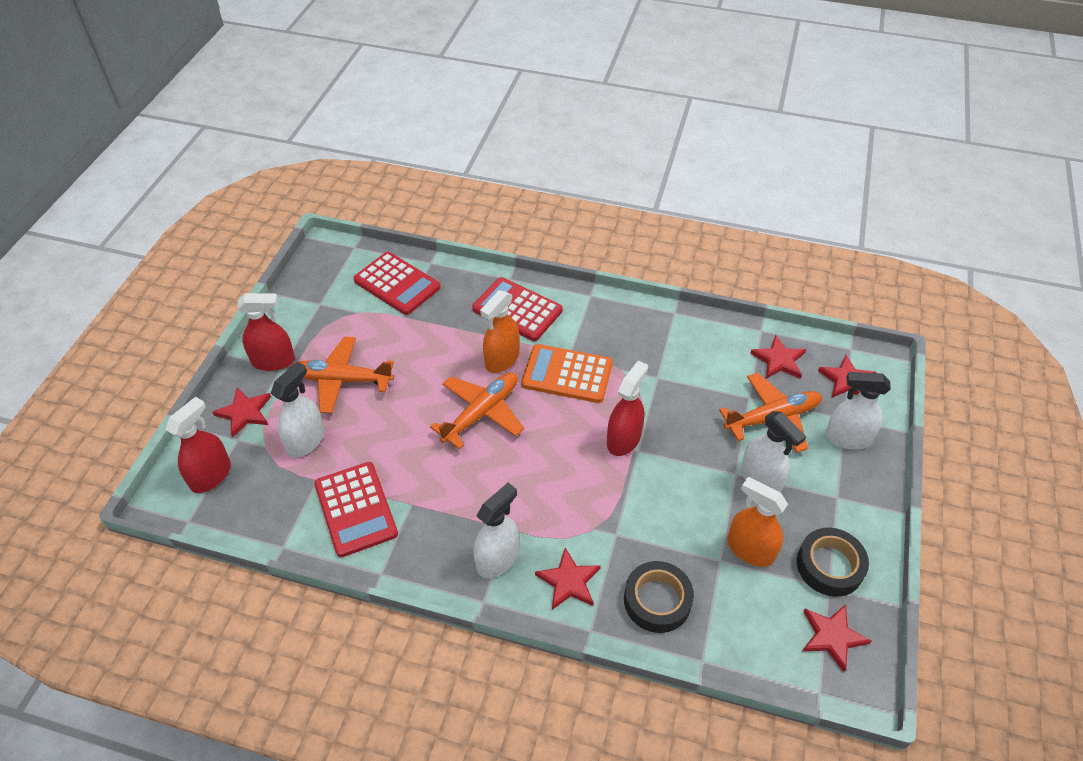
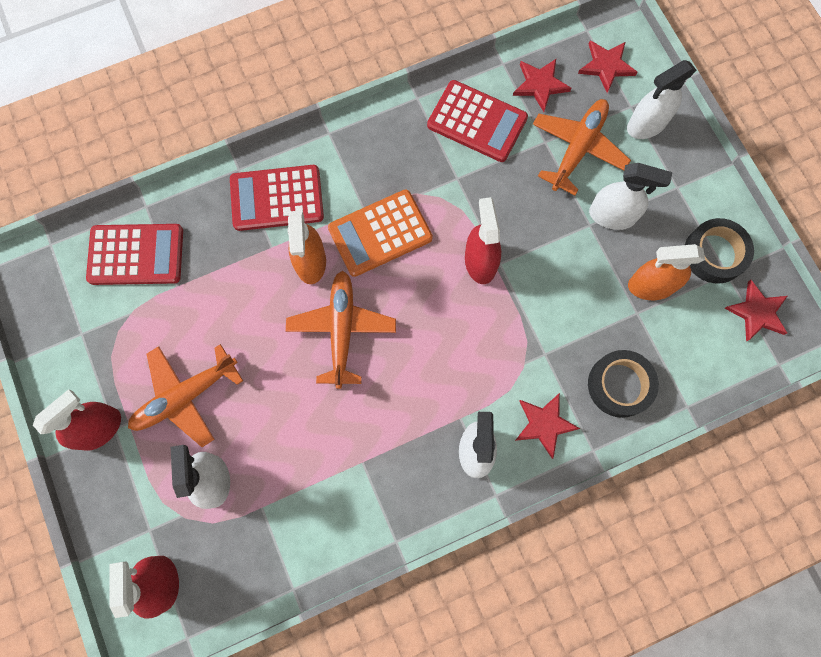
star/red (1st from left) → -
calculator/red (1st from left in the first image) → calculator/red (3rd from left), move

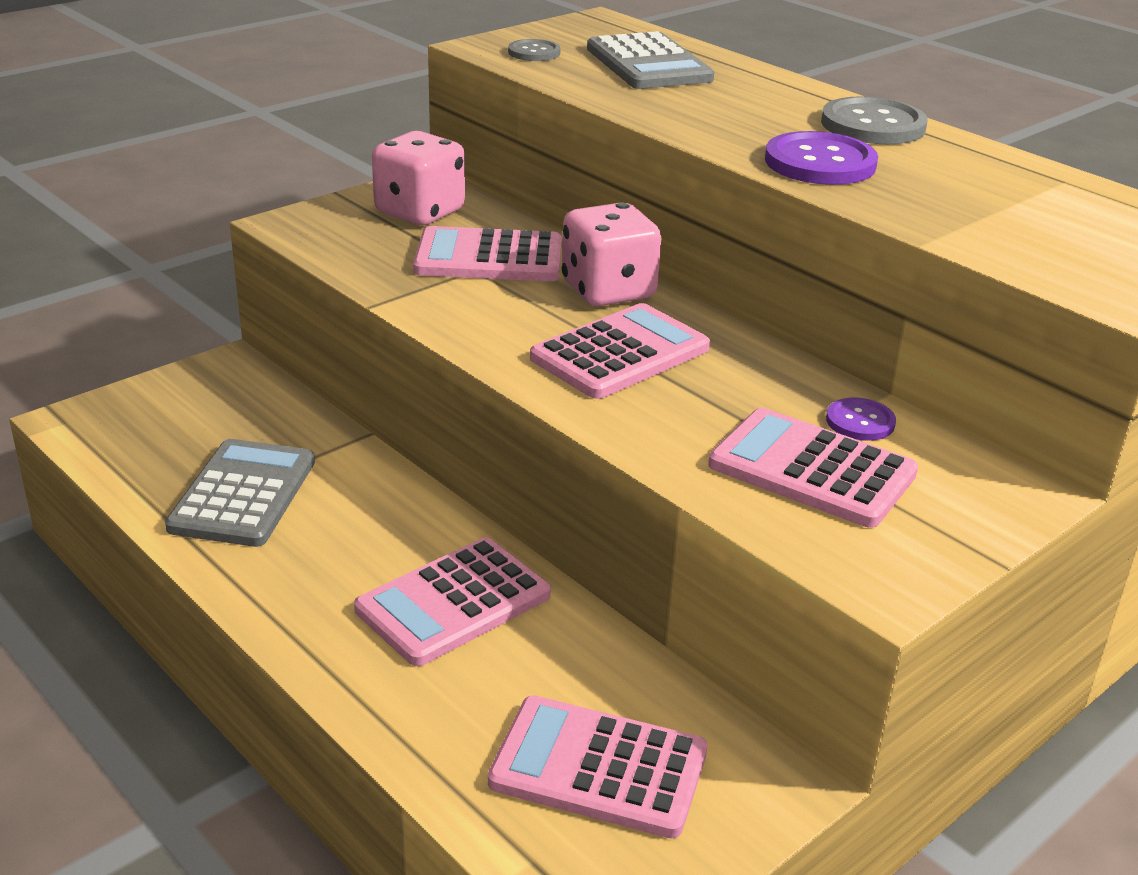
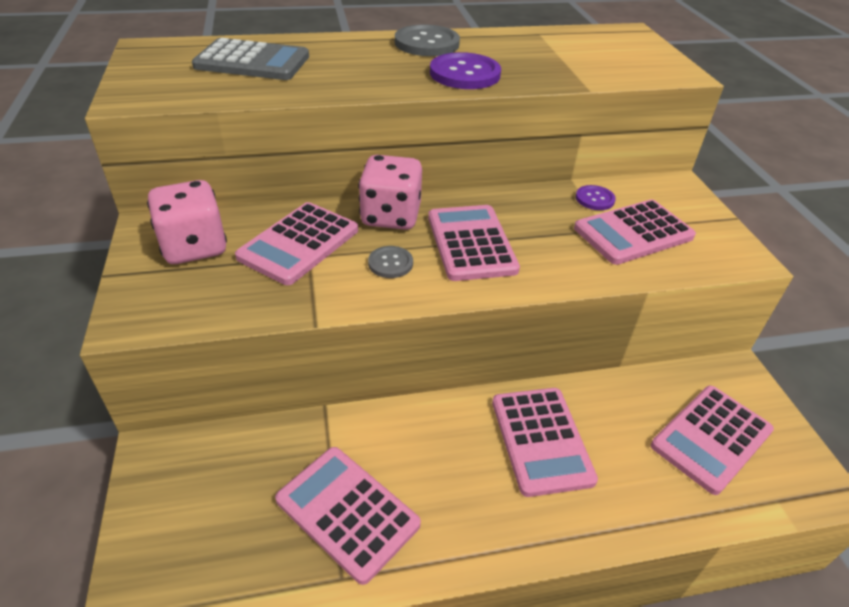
calculator/grey (1st from left) → calculator/pink (2nd from left)
button/grey (1st from left), move

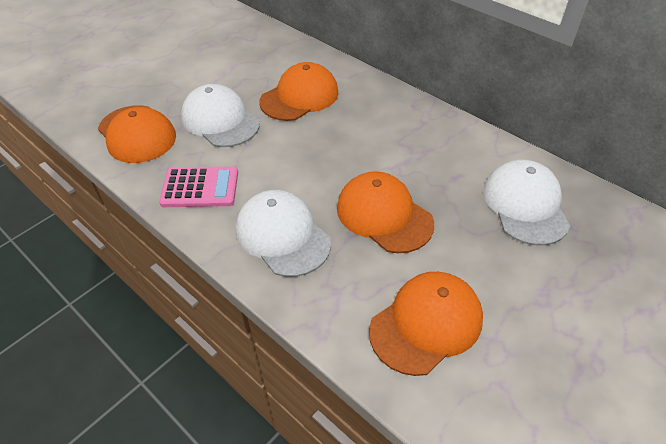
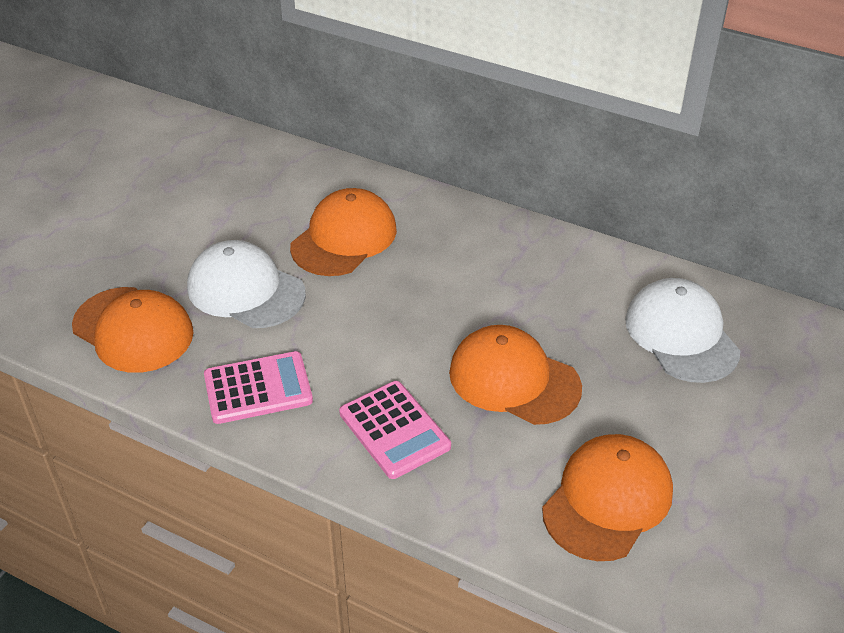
cap/white (2nd from left) → calculator/pink (2nd from left)

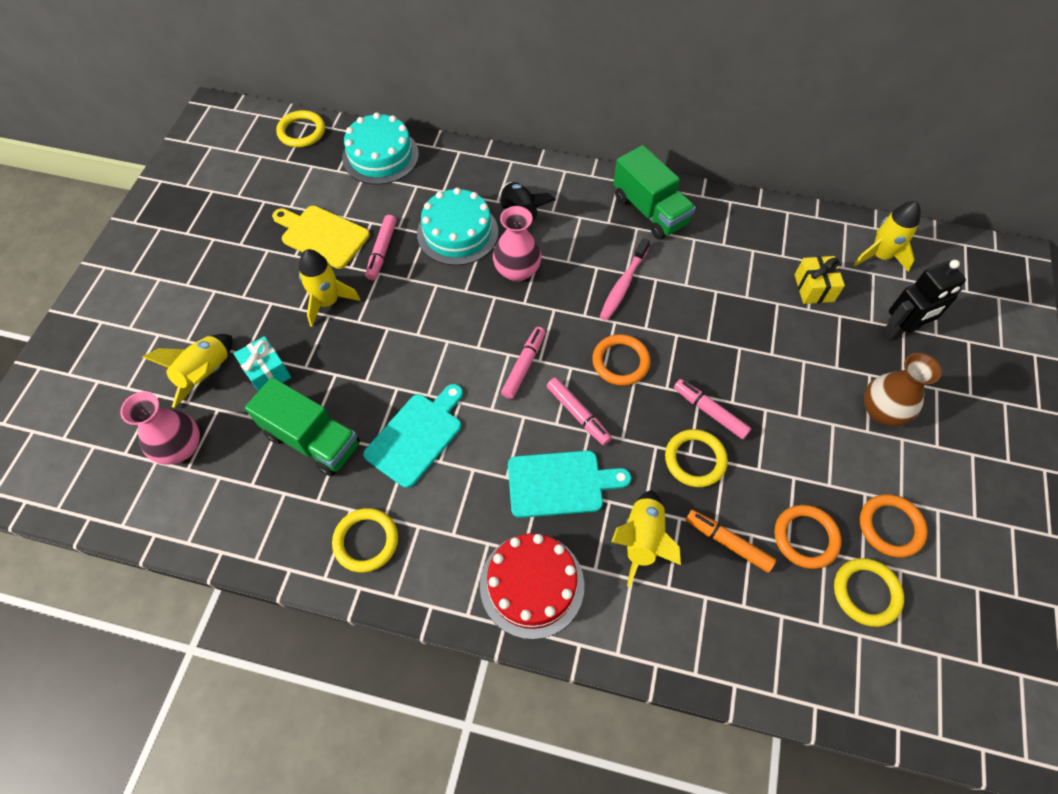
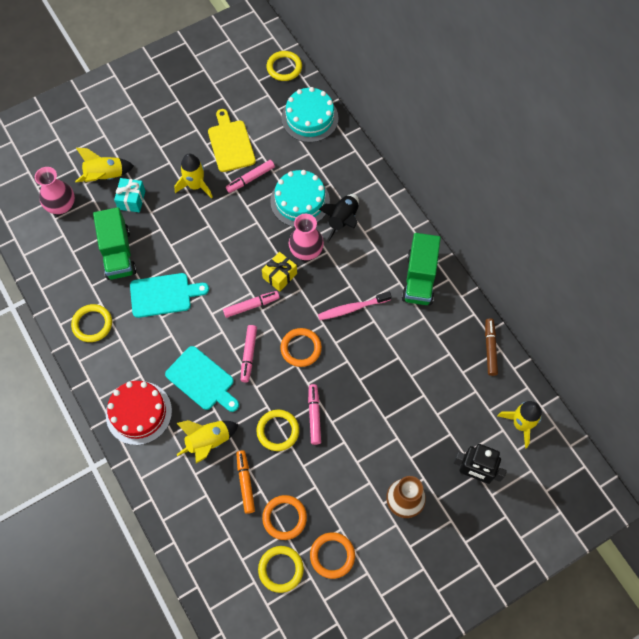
gift/yellow, move
- → marker/brown

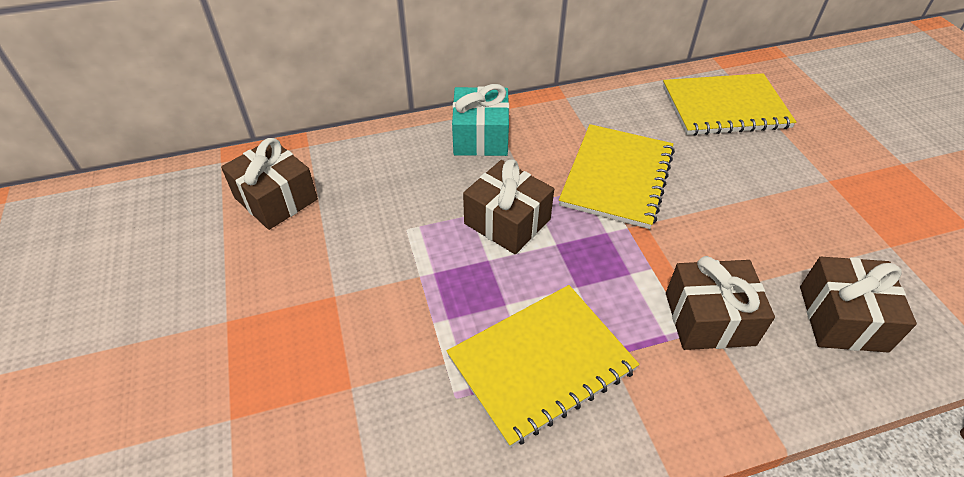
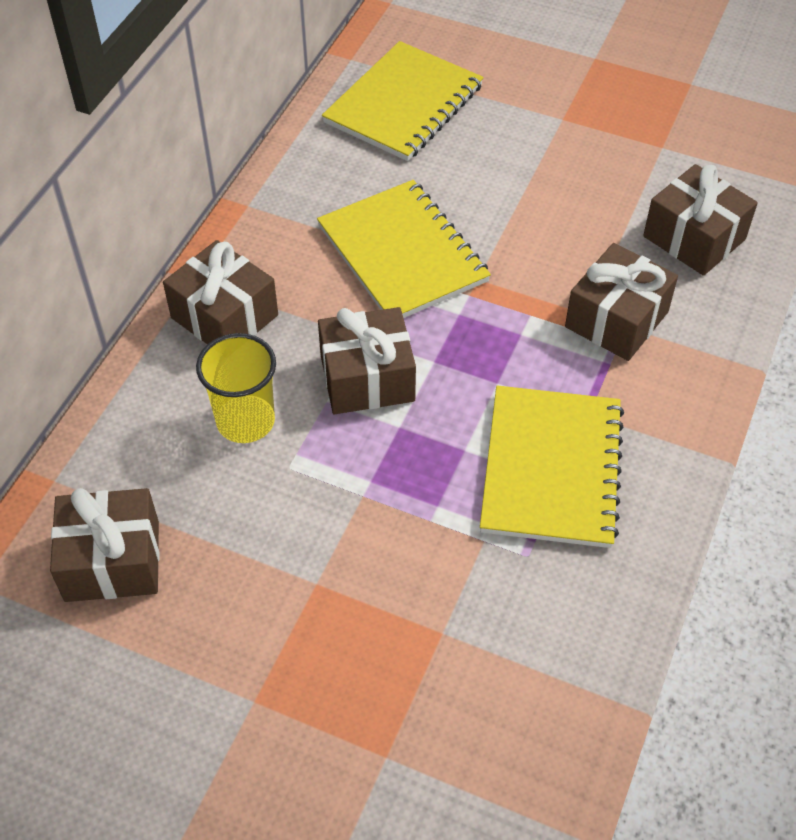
gift/turquoise → gift/brown (2nd from left)
- → cup/yellow

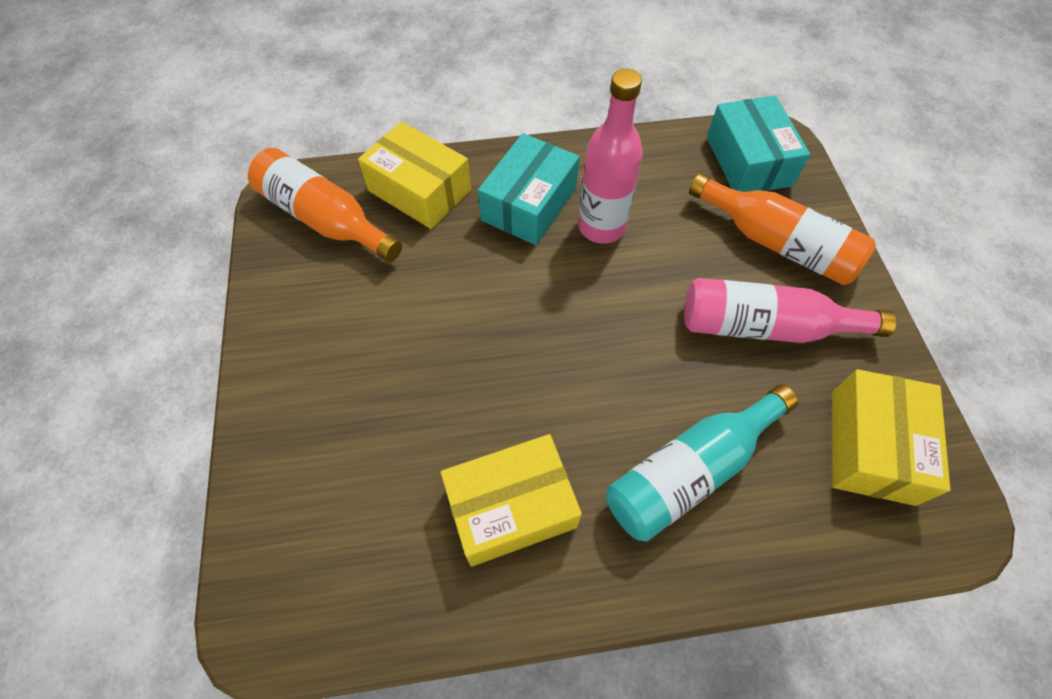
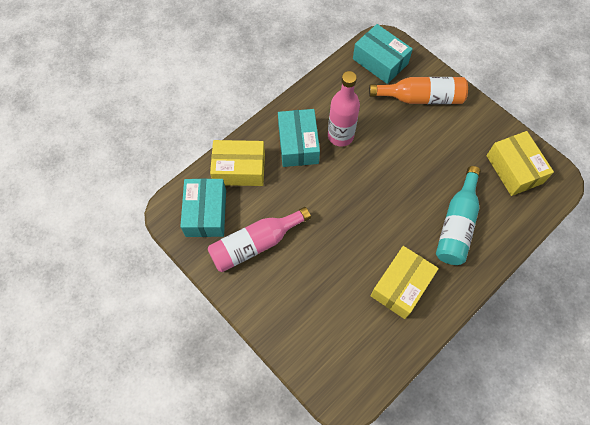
bottle/orange (1st from left) → box/turquoise (1st from left)
bottle/pink (2nd from left in the first image) → bottle/pink (1st from left), move

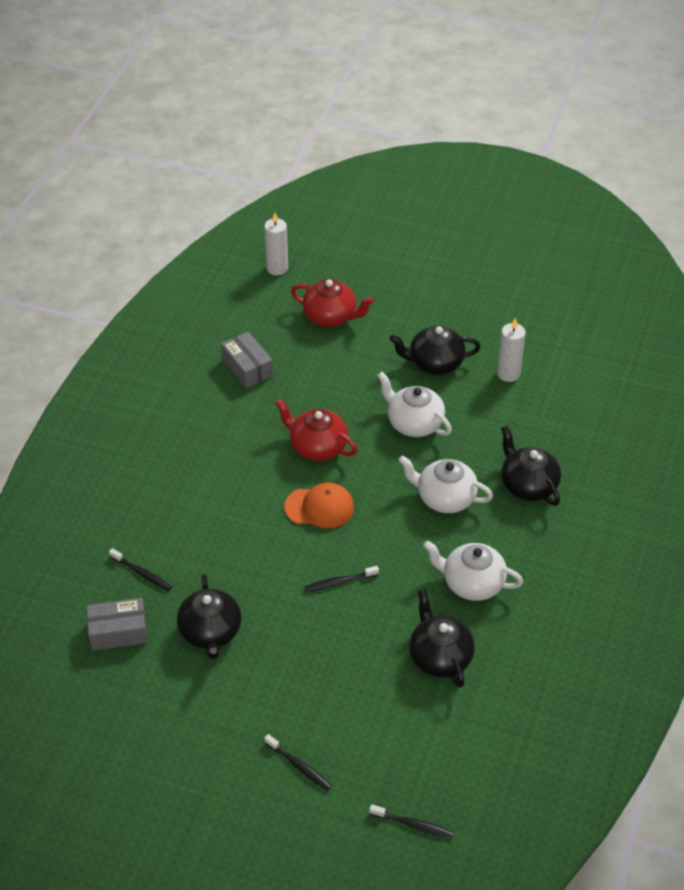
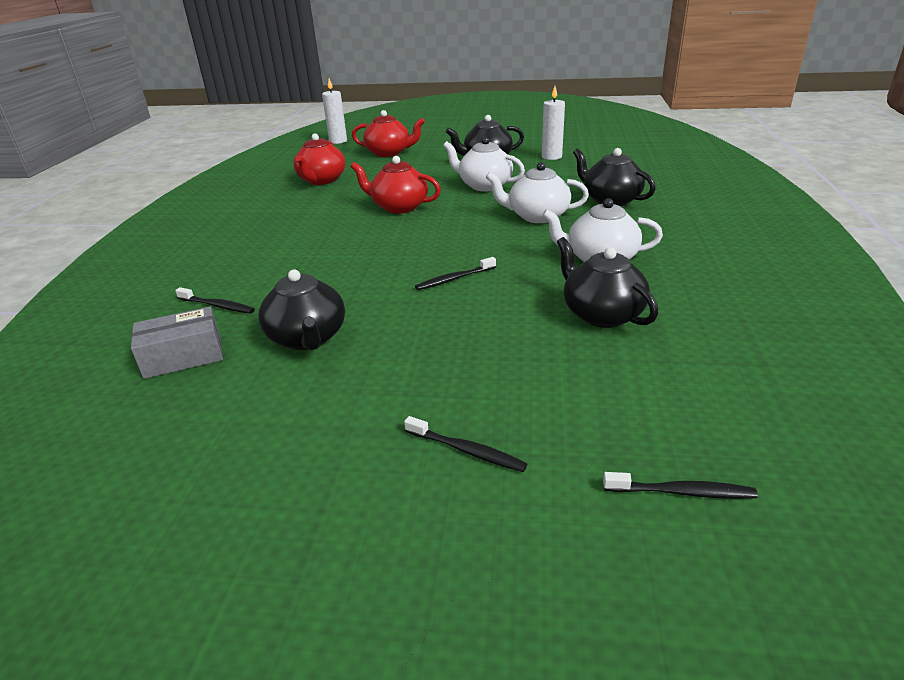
box/grey (2nd from left) → teapot/red (1st from left)
cap/orange → -

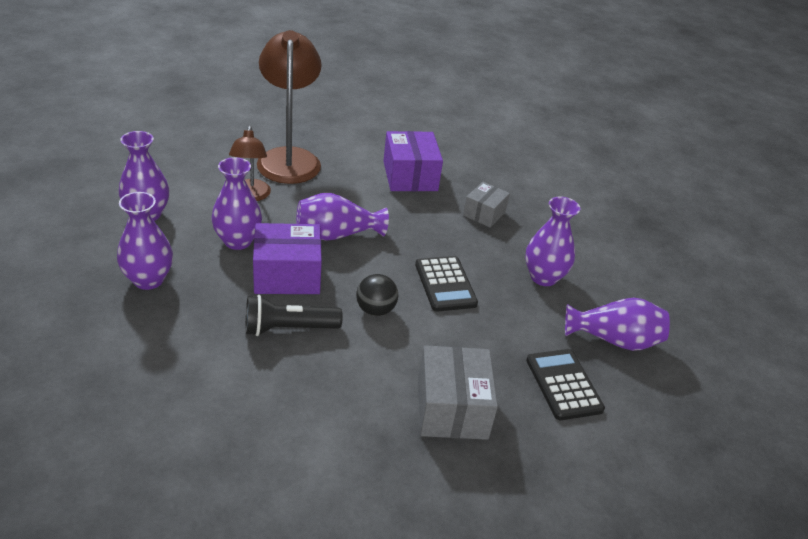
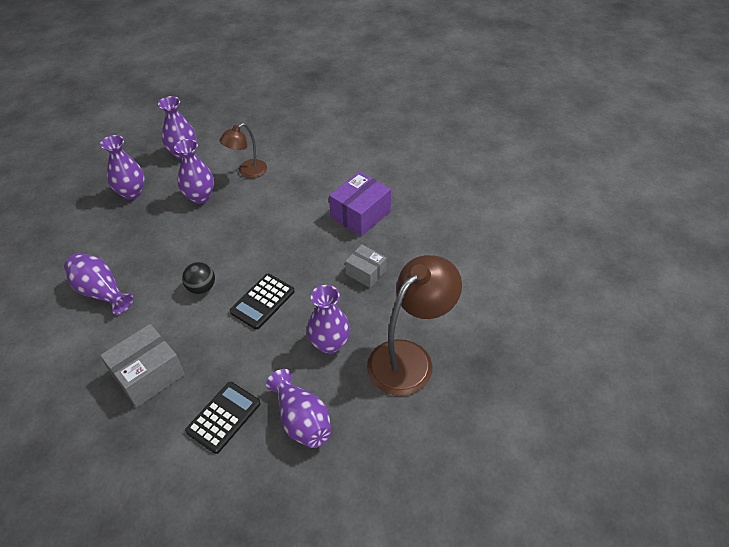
flashlight/black → -
box/purple (1st from left) → -
lamp/brown (2nd from left), move
vase/purple (4th from left in the first image) → vase/purple (1st from left), move
box/grey (2nd from left), 45 degrees clockwise

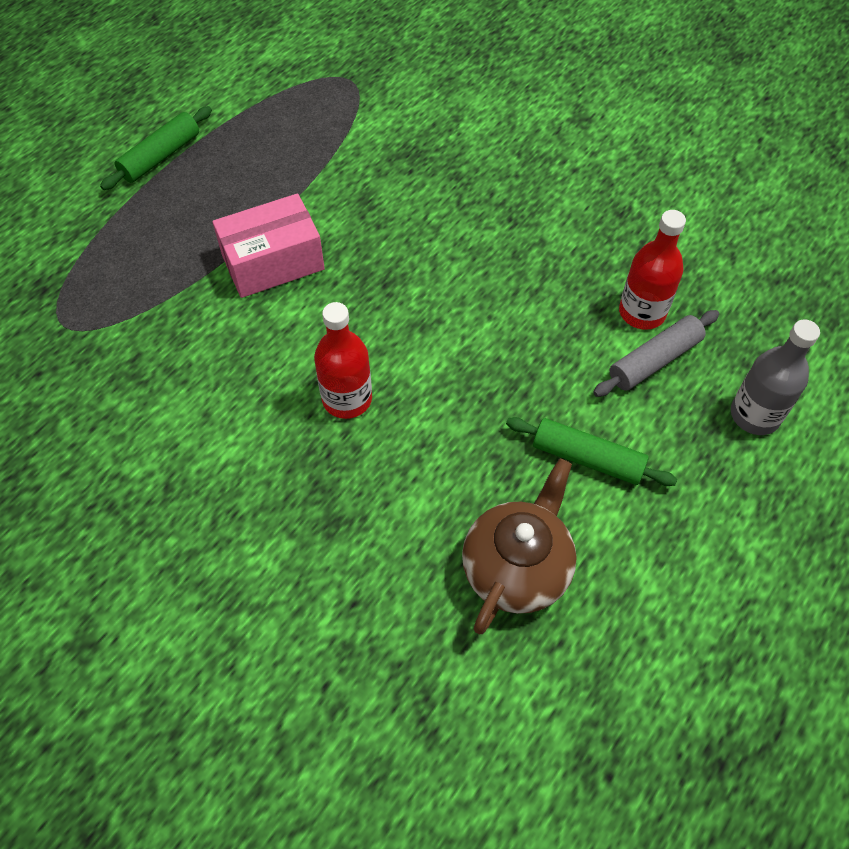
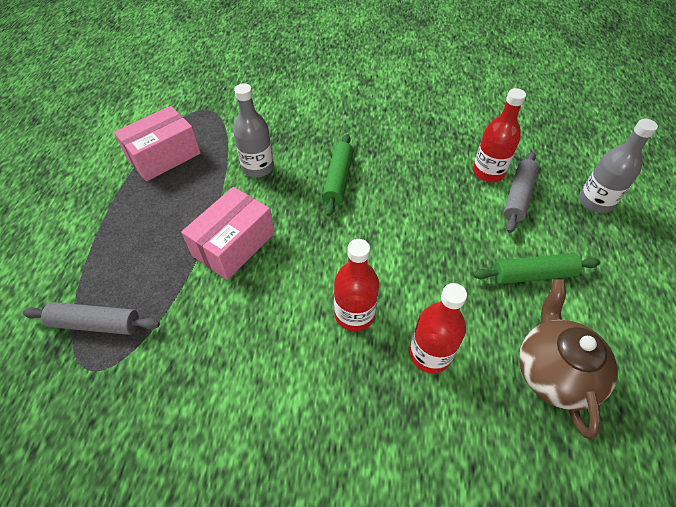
rolling pin/green (1st from left), move
- → rolling pin/grey (1st from left)
- → box/pink (1st from left)
- → bottle/grey (1st from left)
- → bottle/red (2nd from left)

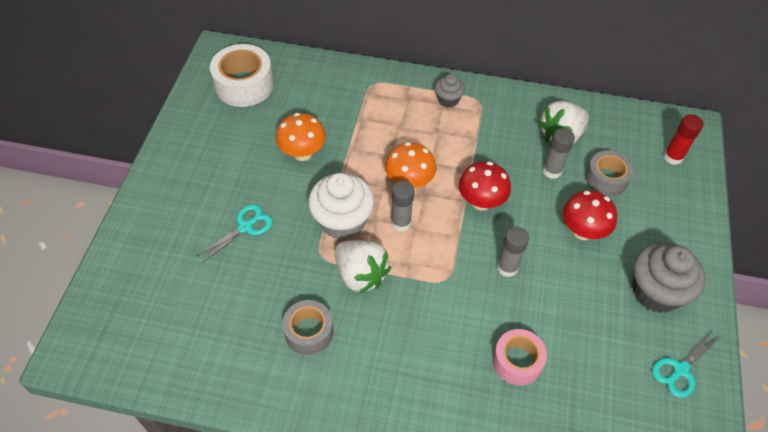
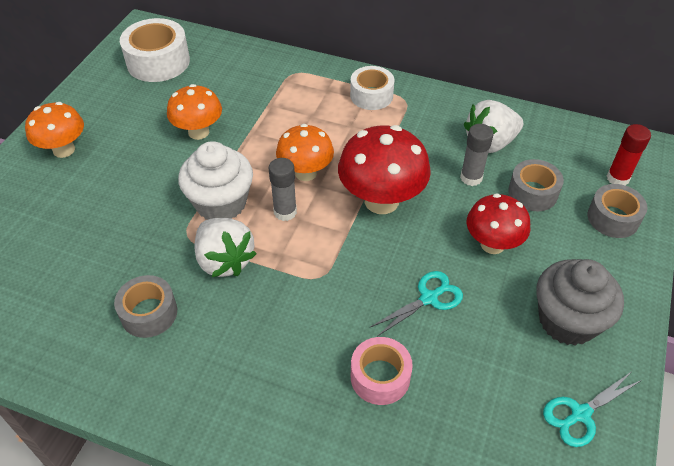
scissors/turquoise (1st from left), move
cupcake/grey (1st from left) → tape/white (2nd from left)
mushroom/red (1st from left), x1.51
glue stick/grey (2nd from left) → -
- → mushroom/orange (1st from left)
- → tape/grey (3rd from left)

